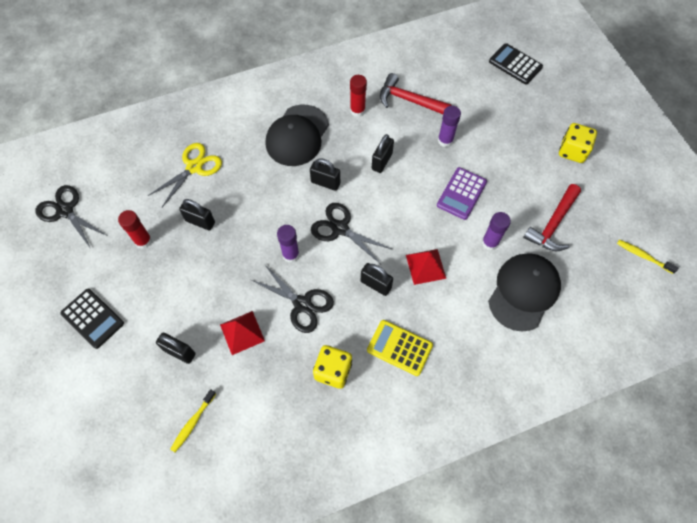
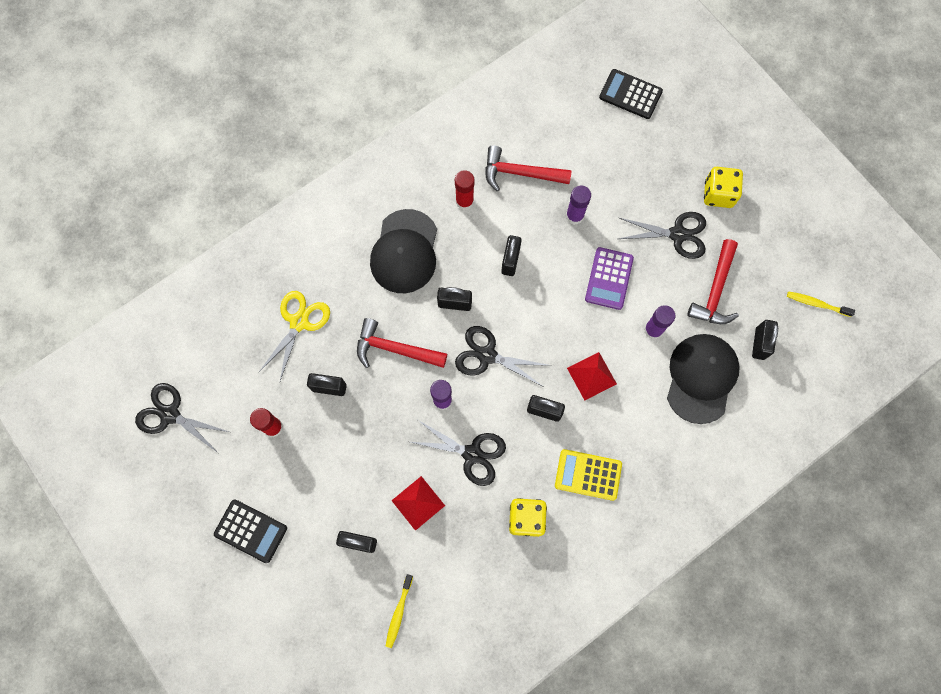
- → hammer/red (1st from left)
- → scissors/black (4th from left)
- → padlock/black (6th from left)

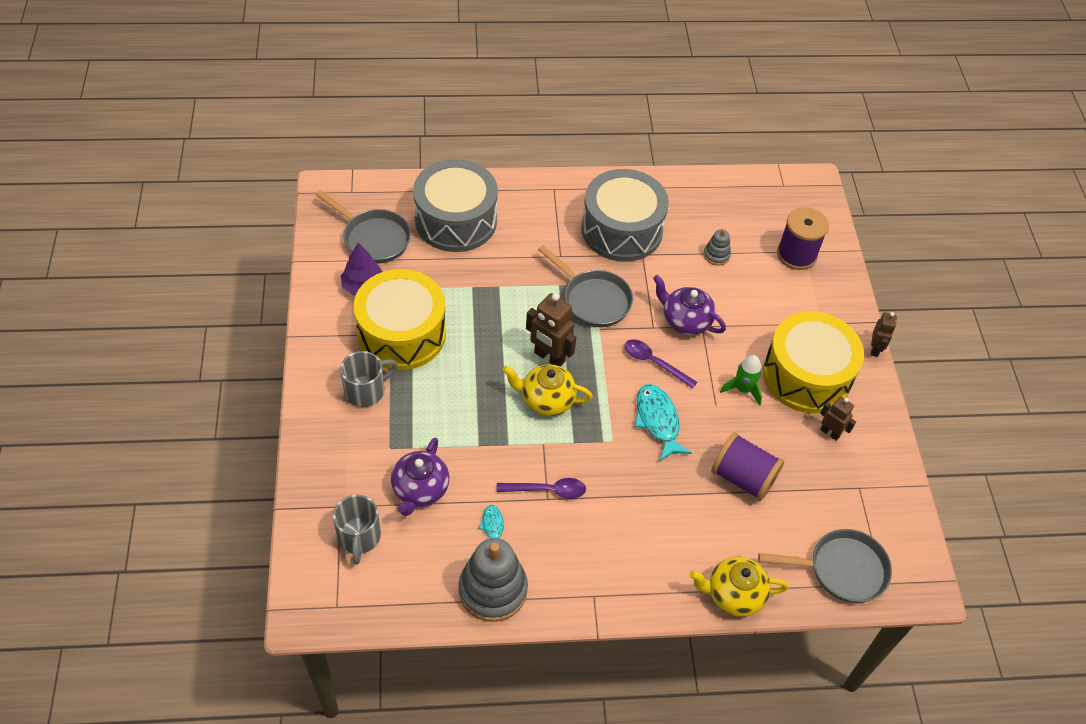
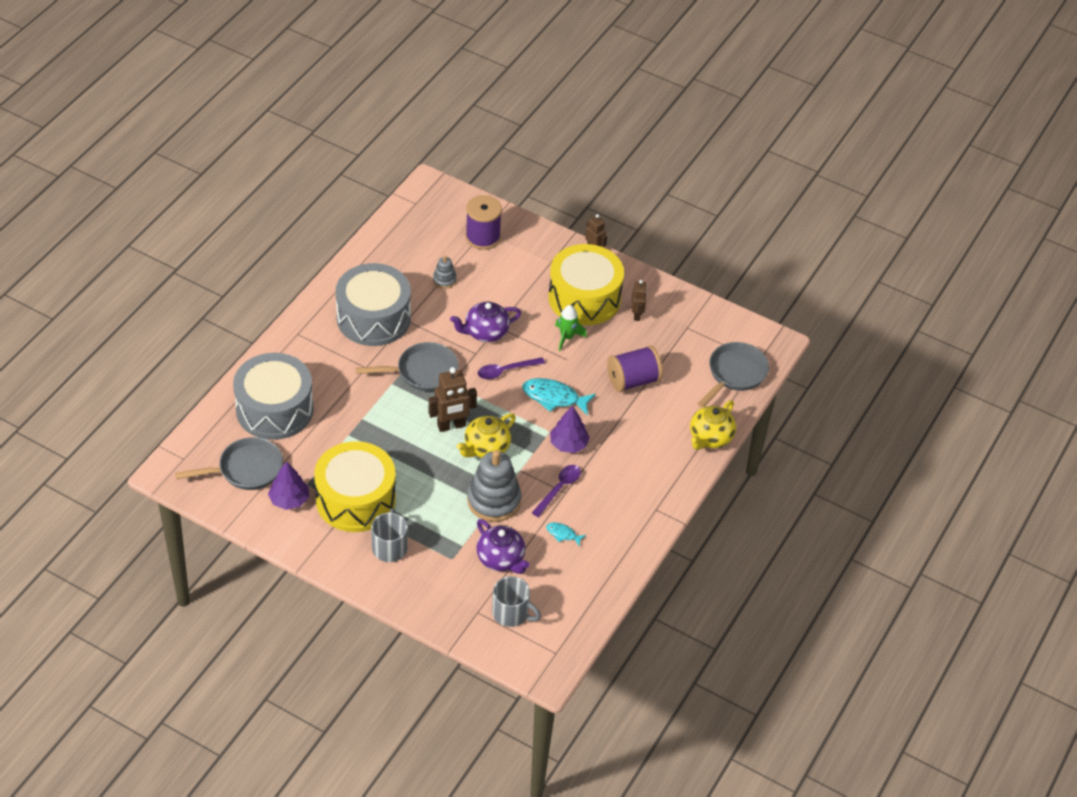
stacking toy/grey (1st from left in the first image) → stacking toy/grey (2nd from left), move
robot/brown (2nd from left in the first image) → robot/brown (3rd from left), 105 degrees clockwise
- → tree/purple (2nd from left)

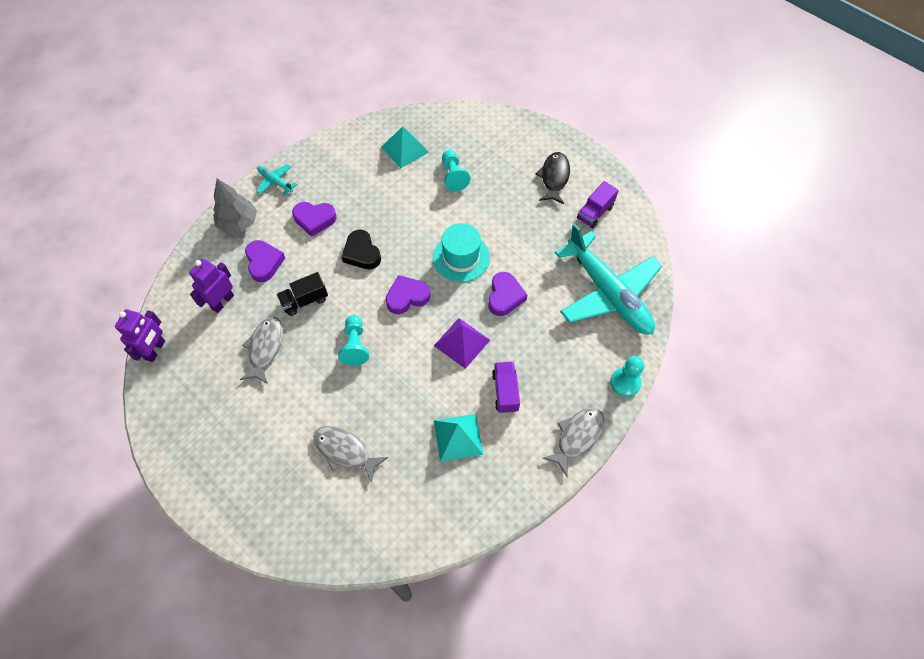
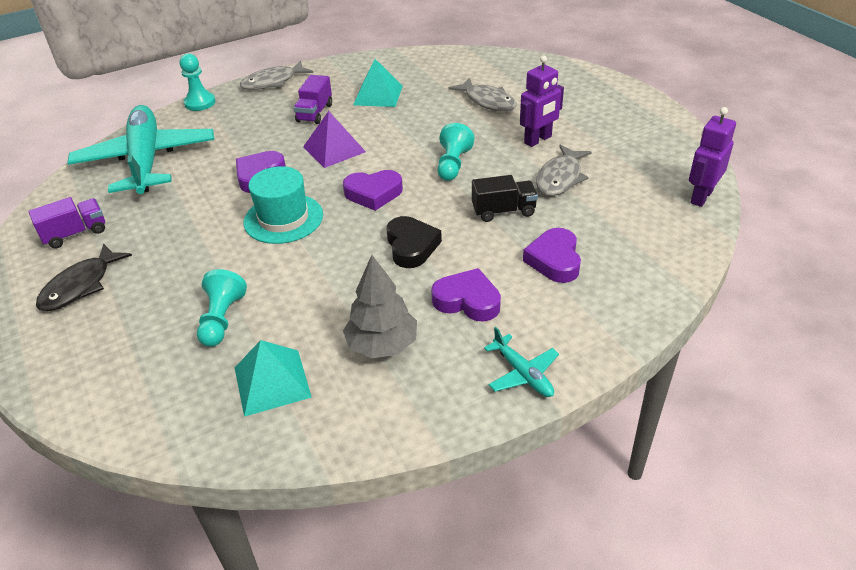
robot/purple (2nd from left in the first image) → robot/purple (1st from left), move
tree/grey, move

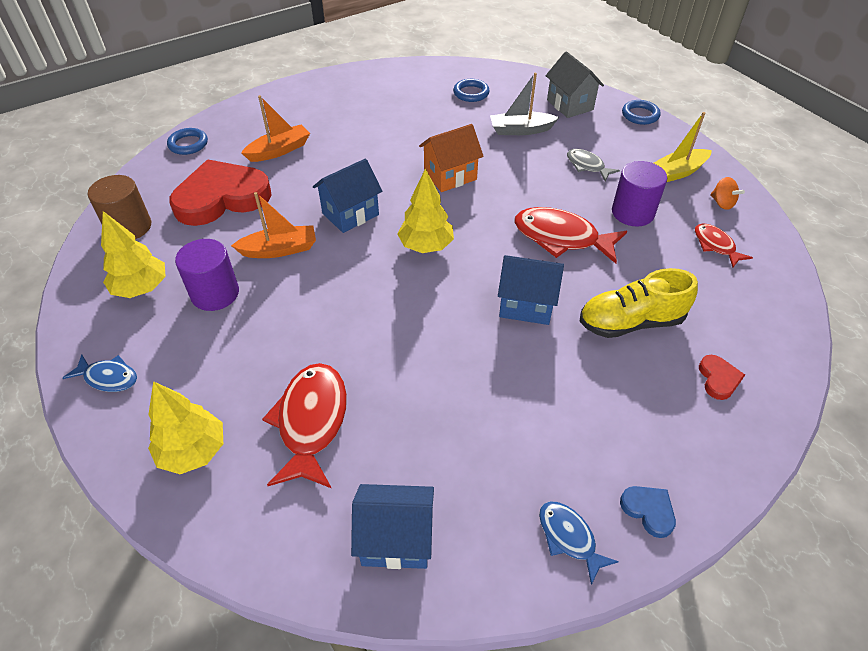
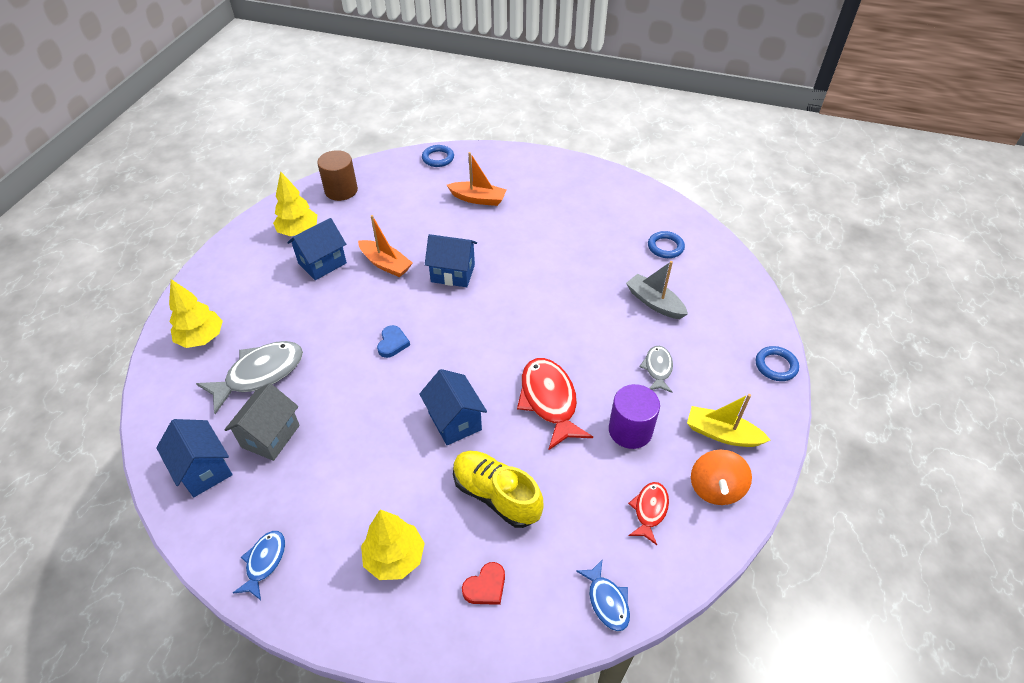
fish/blue (1st from left in the first image) → fish/blue (2nd from left), move
heart/red (1st from left) → -
cylinder/purple (1st from left) → house/blue (2nd from left)
fish/red (1st from left) → fish/grey (1st from left)
tree/yellow (3rd from left), move
house/orange → -
house/grey, move
heart/blue, move
spinning top/orange, x1.63

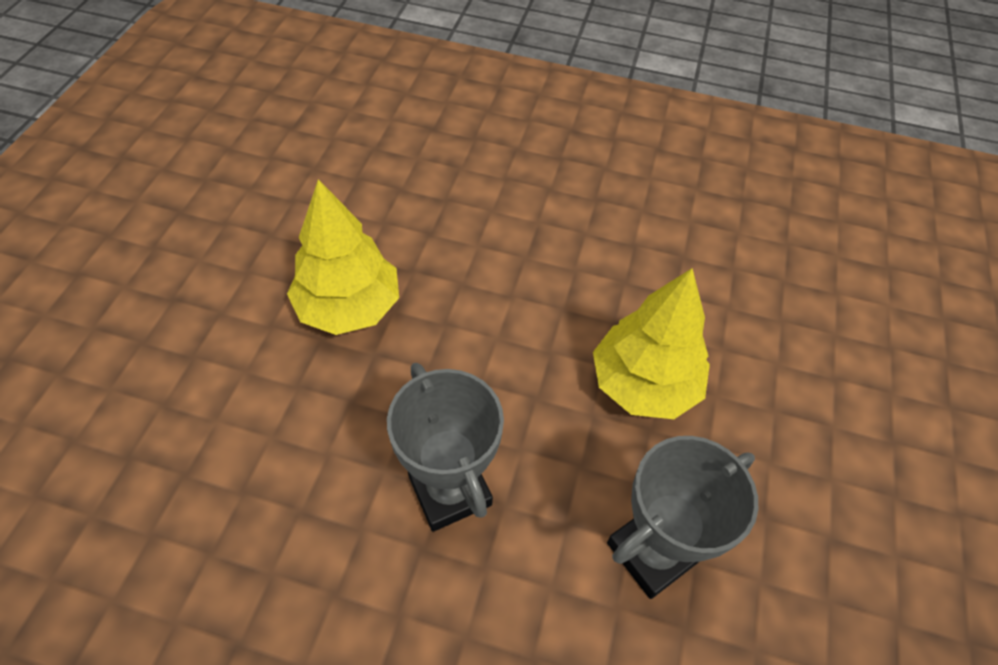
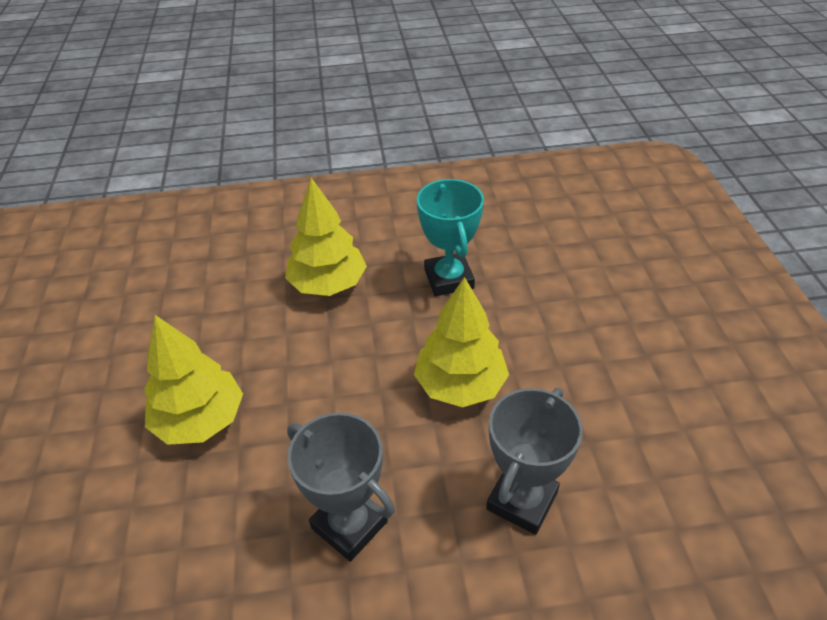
- → tree/yellow (2nd from left)
- → trophy/turquoise

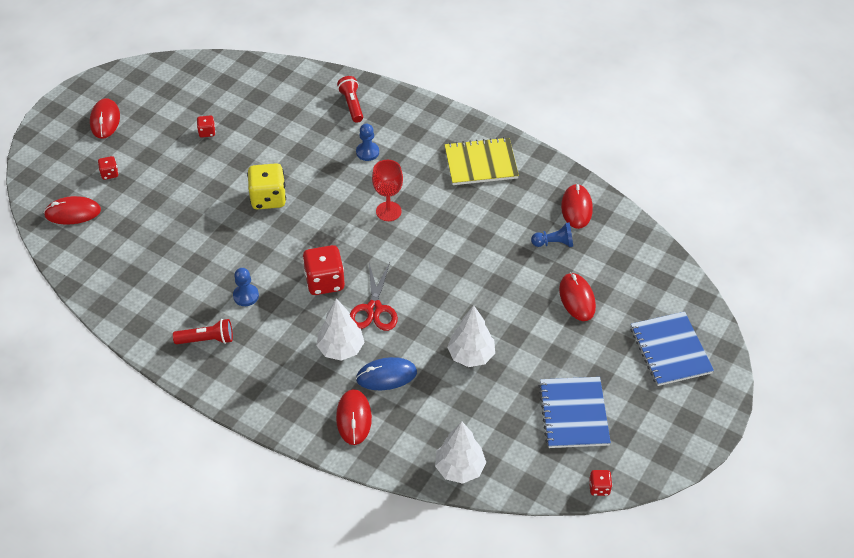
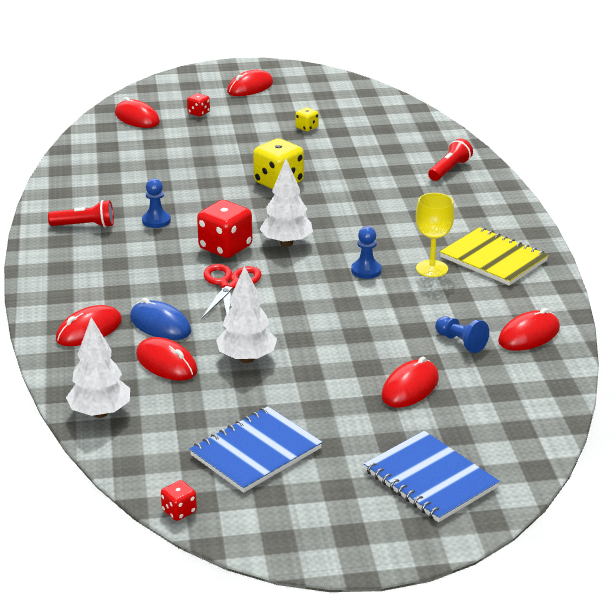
flashlight/red (1st from left), 45 degrees counterclockwise
dice/red (2nd from left) → dice/yellow (2nd from left)
tree/white (1st from left in the first image) → tree/white (3rd from left), move
scissors/red, 135 degrees clockwise
pawn/blue (2nd from left), move
goblet/red → -
notebook/blue (2nd from left), 75 degrees counterclockwise
- → mouse/red (3rd from left)
- → goblet/yellow

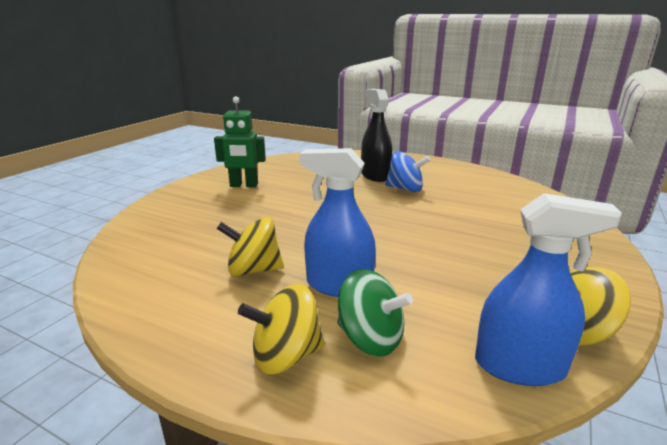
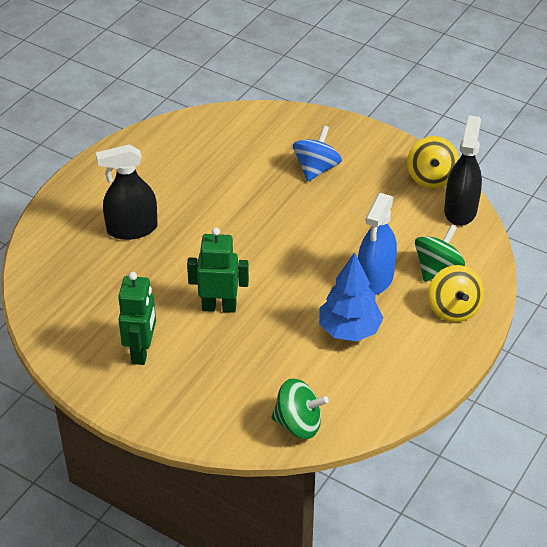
spinning top/yellow (1st from left) → tree/blue
spinning top/blue, move
spray bottle/blue (2nd from left) → spray bottle/black (2nd from left)
- → robot/green (2nd from left)
- → spinning top/green (1st from left)

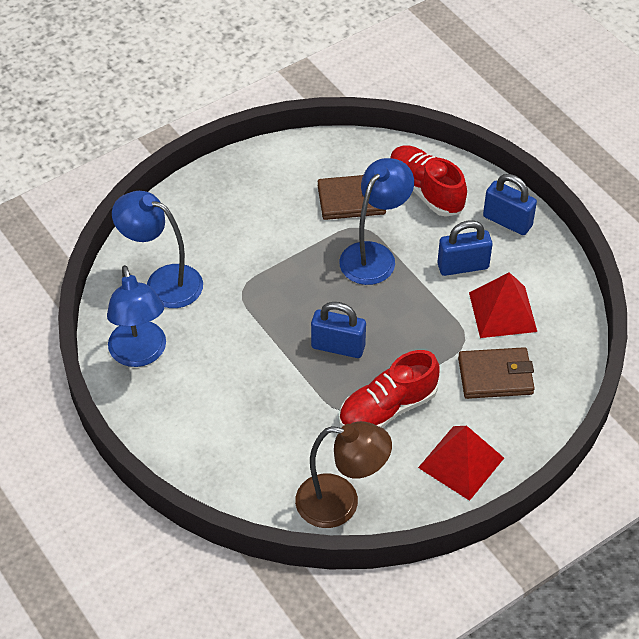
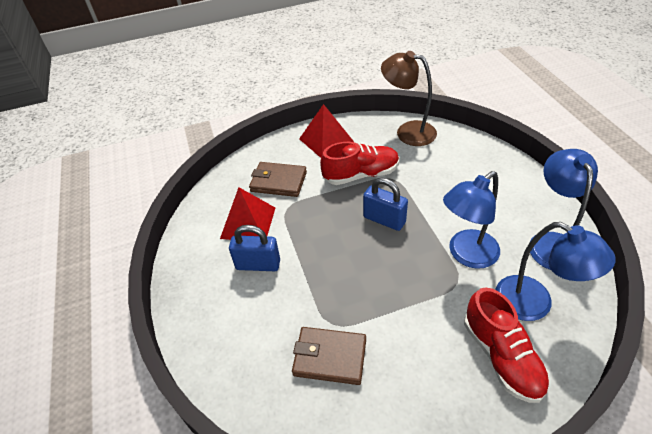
lamp/blue (3rd from left in the first image) → lamp/blue (1st from left), move
shoe/red (2nd from left), move
padlock/blue (3rd from left) → -

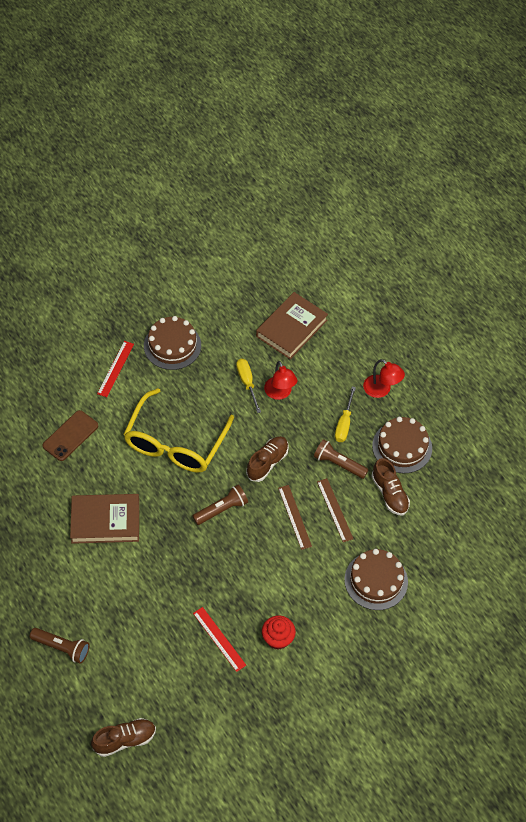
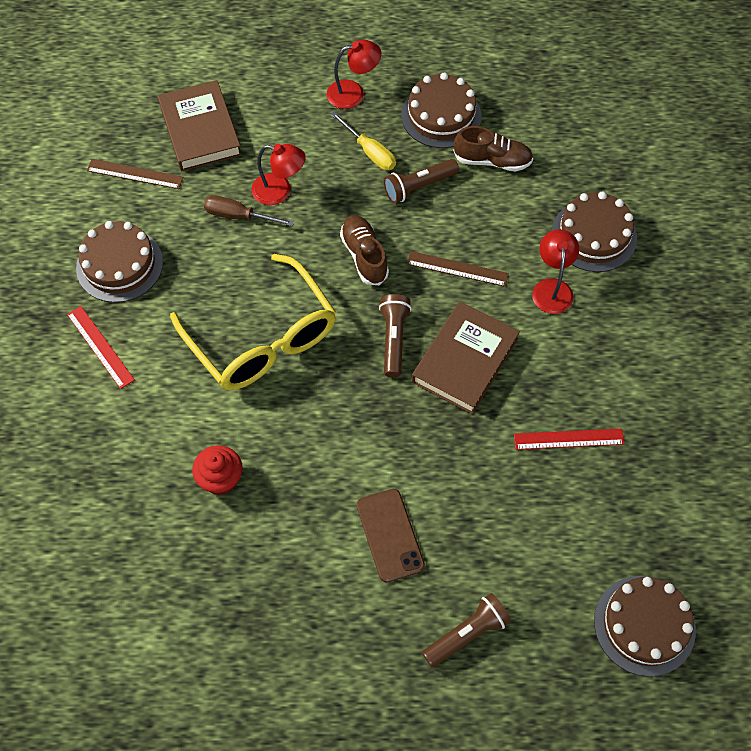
phone/brown, move
book/brown (1st from left in the first image) → book/brown (2nd from left), move
shoe/brown (1st from left) → cake/brown (4th from left)
screwdriver/yellow (1st from left) → screwdriver/brown
cupcake/red, move
ruler/brown (2nd from left in the first image) → ruler/brown (1st from left), move
- → lamp/red (3rd from left)

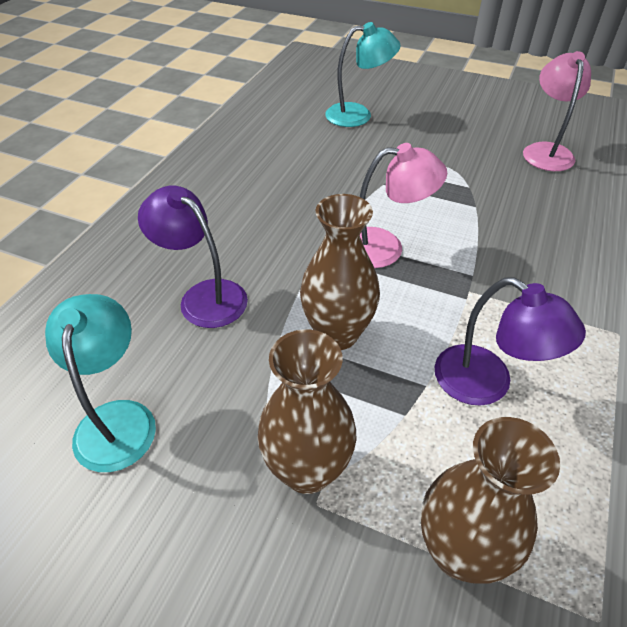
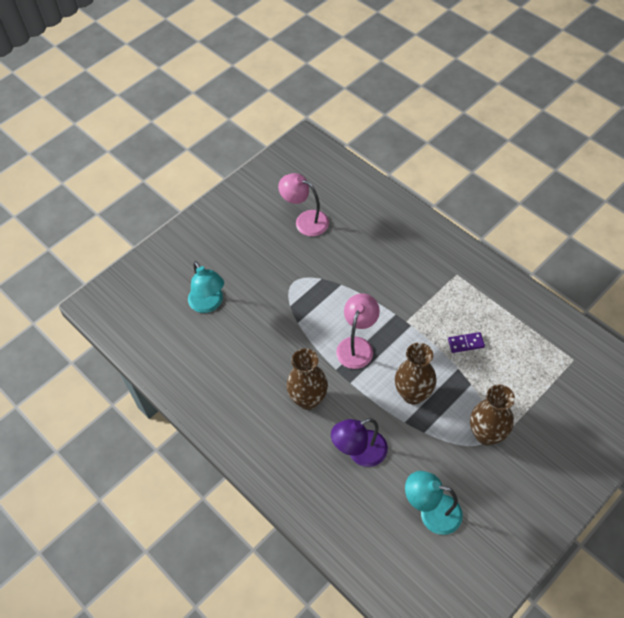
lamp/turquoise (2nd from left in the first image) → lamp/turquoise (1st from left), 135 degrees clockwise
vase/brown (3rd from left in the first image) → vase/brown (1st from left), move
lamp/purple (2nd from left) → domino/purple

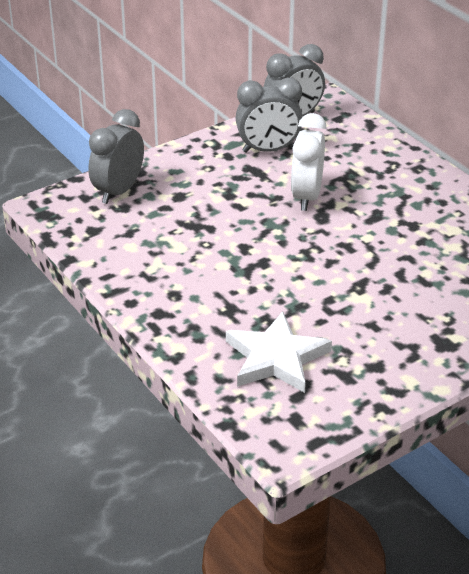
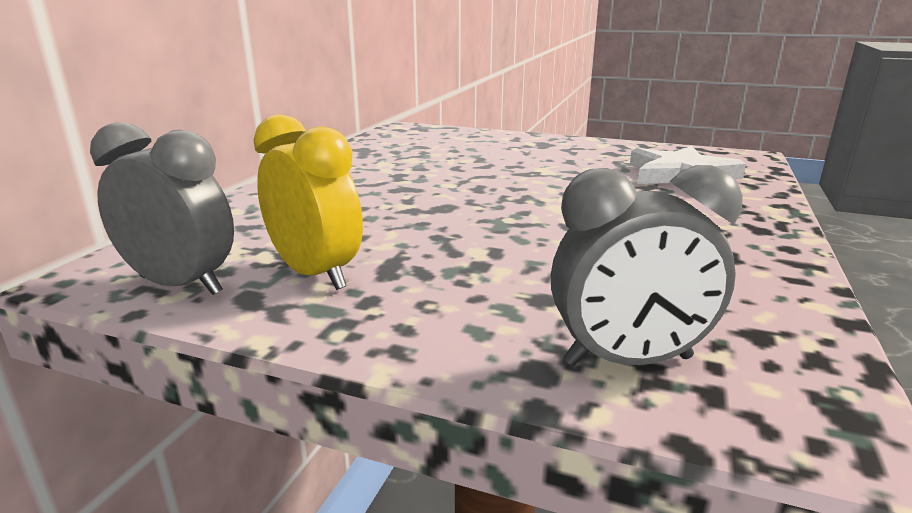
clock/grey (2nd from left) → clock/yellow
clock/white → -

